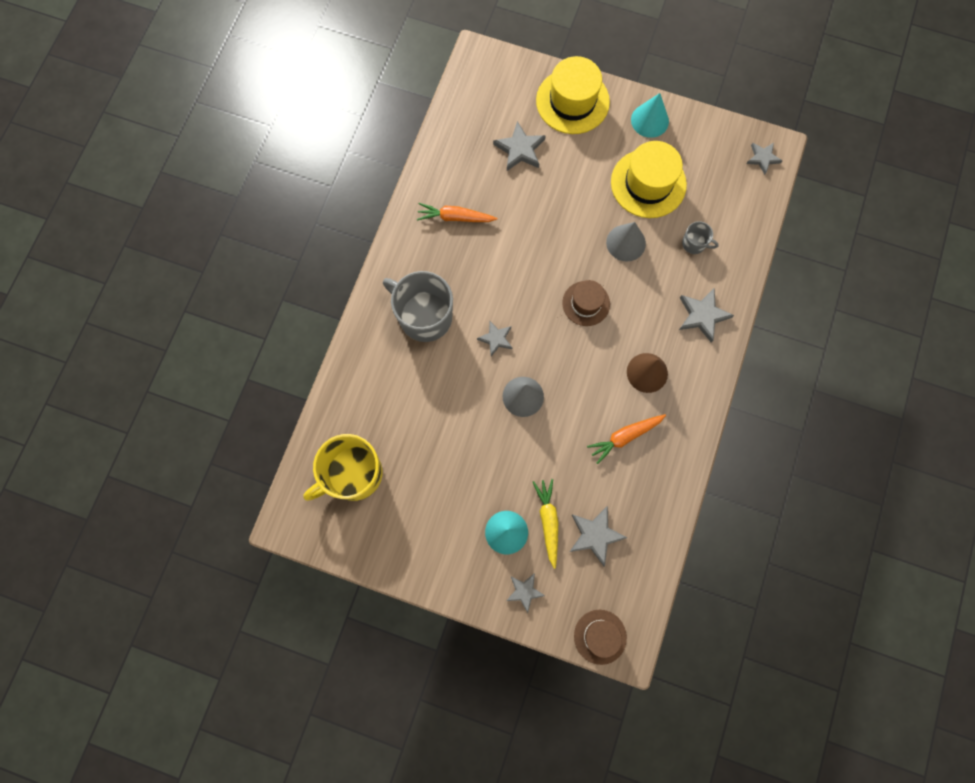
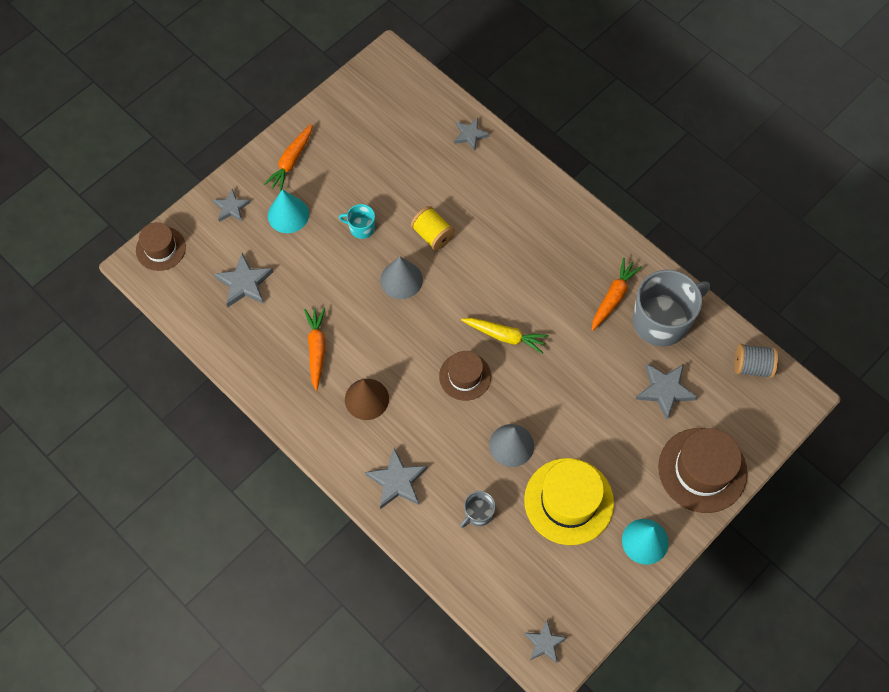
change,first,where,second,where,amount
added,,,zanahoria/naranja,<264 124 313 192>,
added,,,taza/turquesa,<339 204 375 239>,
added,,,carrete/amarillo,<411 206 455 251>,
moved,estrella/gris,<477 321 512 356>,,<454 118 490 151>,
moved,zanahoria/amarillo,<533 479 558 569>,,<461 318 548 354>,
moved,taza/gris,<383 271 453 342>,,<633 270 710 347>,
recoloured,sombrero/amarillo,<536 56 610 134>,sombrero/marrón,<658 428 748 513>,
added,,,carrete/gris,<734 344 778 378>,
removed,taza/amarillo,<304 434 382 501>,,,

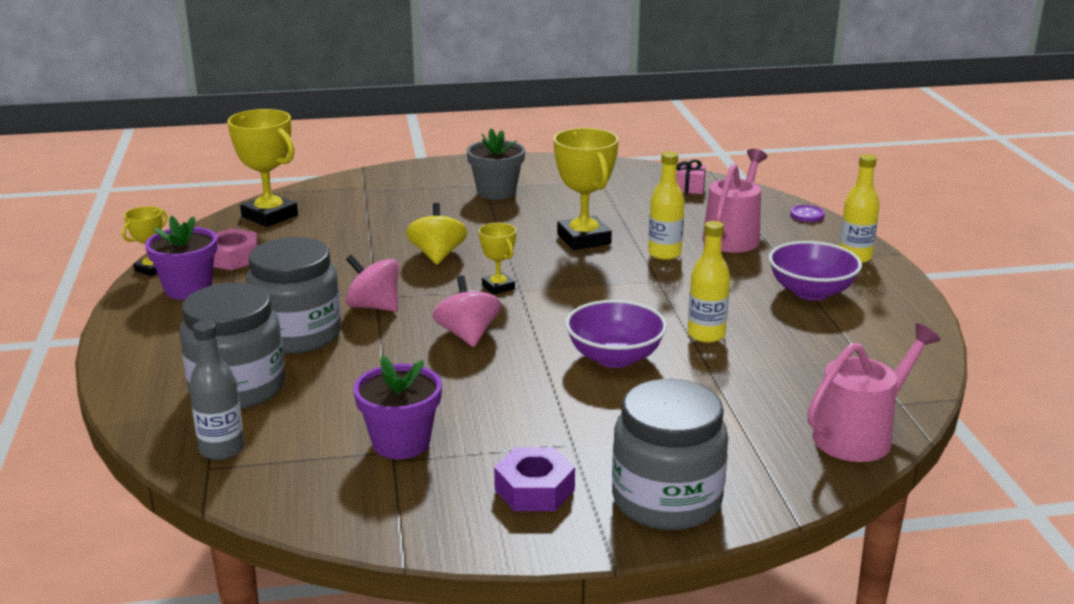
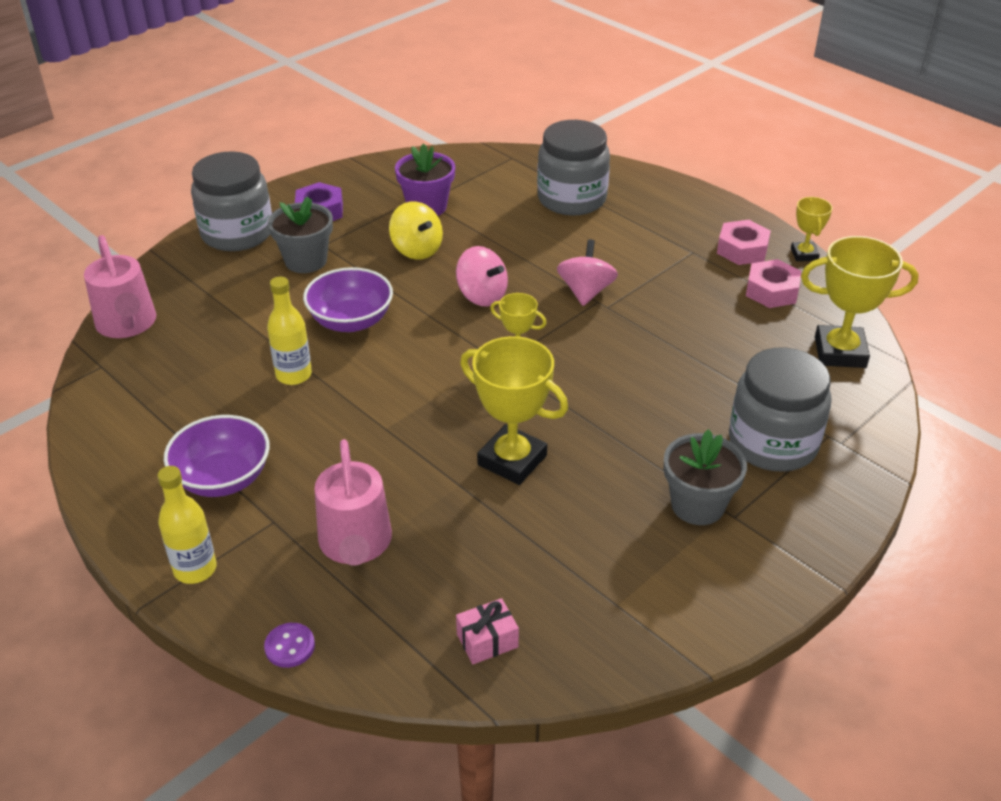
change,first,where,second,where,amount
turned,regadera/rosa,<807 323 941 462>,,<84 235 156 338>,45 degrees counterclockwise
added,,,maceta/gris,<268 197 333 273>,
moved,peonza/amarillo,<406 203 467 265>,,<389 202 443 260>,
turned,peonza/rosa,<346 254 399 312>,,<557 240 618 306>,75 degrees counterclockwise
replaced,maceta/morado,<145 216 218 300>,tuerca/rosa,<717 220 771 265>,
moved,tarro/gris,<246 237 341 354>,,<729 348 832 472>,
removed,botella/gris,<189 320 244 460>,,,
removed,botella/amarillo,<648 151 685 260>,,,

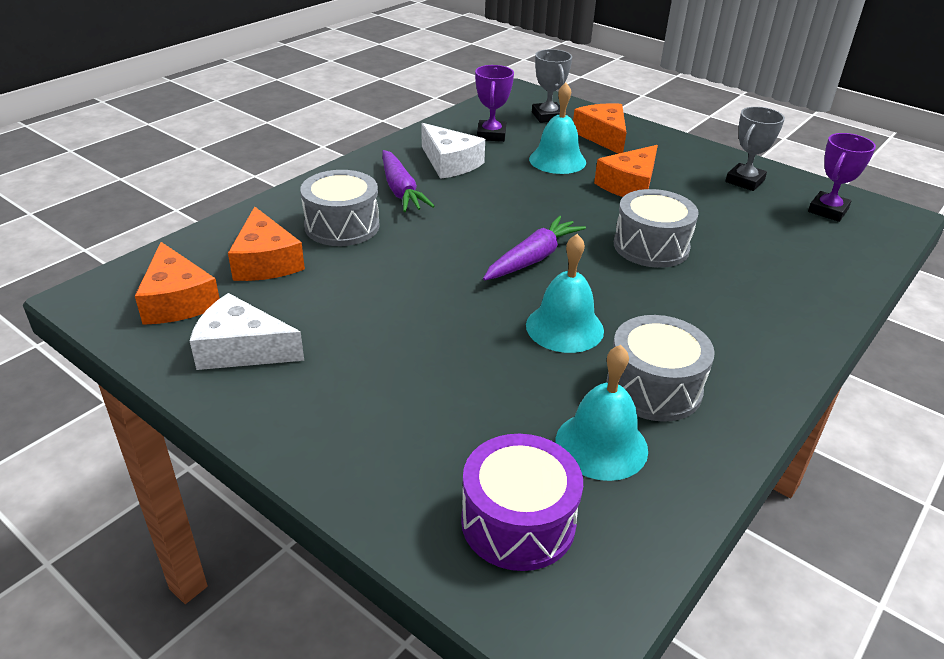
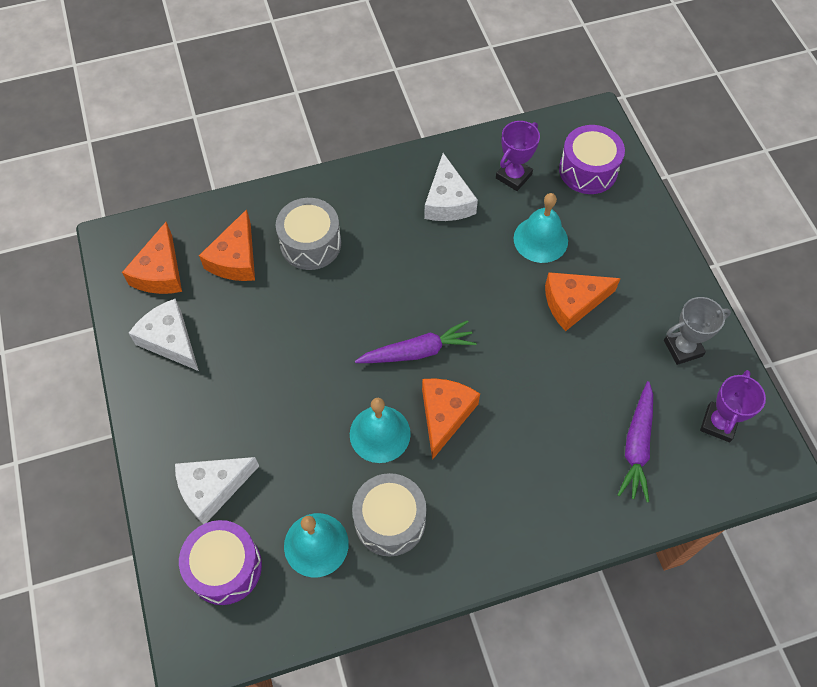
change,first,where,second,where,amount
added,,,queso/blanco,<175 457 259 524>,
moved,queso/naranja,<573 103 626 154>,,<422 378 480 460>,
replaced,trofeo/gris,<532 49 572 123>,tambor/morado,<559 125 625 194>,
moved,zanahoria/morado,<382 150 435 212>,,<618 381 653 502>,
turned,trofeo/morado,<808 133 876 222>,,<700 370 766 442>,45 degrees counterclockwise
removed,tambor/gris,<614 189 699 268>,,,

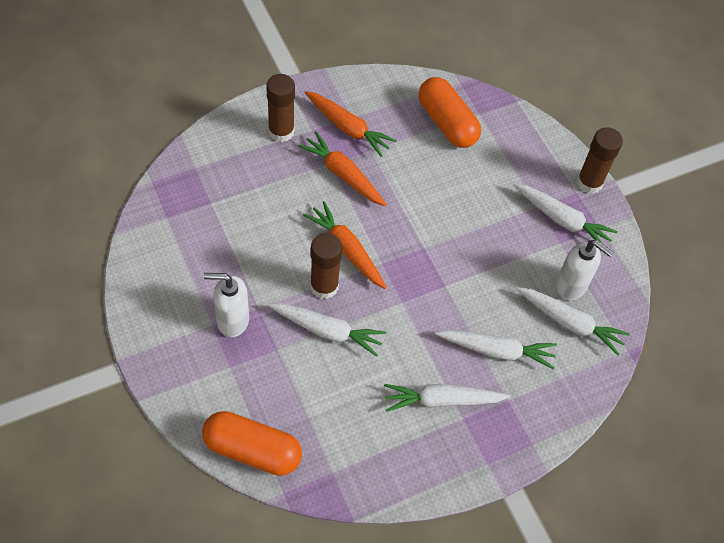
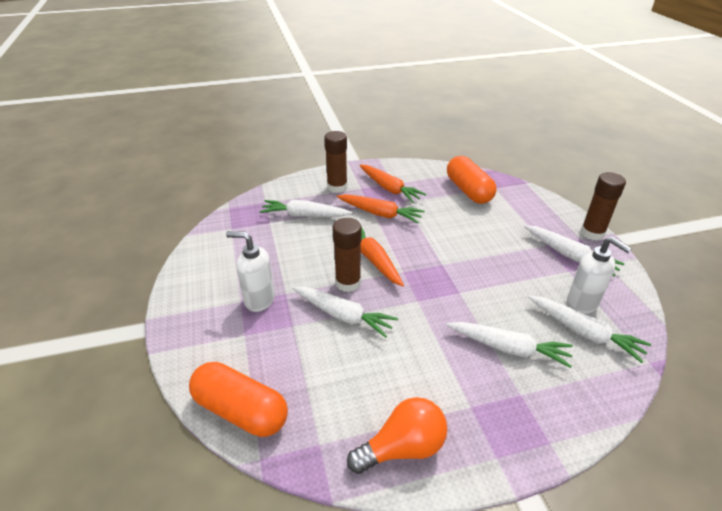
change,first,where,second,where,amount
moved,zanahoria/blanco,<384 384 510 412>,,<260 200 353 217>,
turned,zanahoria/naranja,<298 131 387 206>,,<337 194 425 223>,150 degrees clockwise
added,,,bombilla/naranja,<347 397 448 474>,

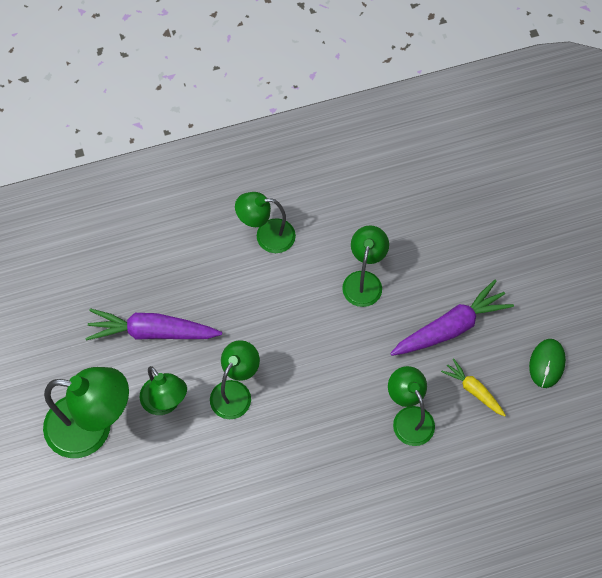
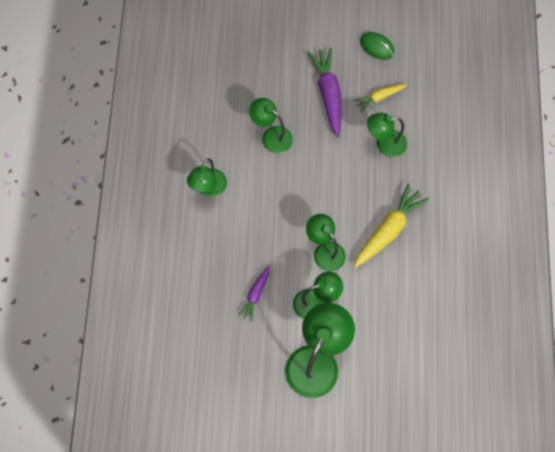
change,first,where,second,where,amount
resized,zanahoria/morado,<86 309 222 341>,,<237 266 270 322>,x0.56
added,,,zanahoria/amarillo,<354 184 429 268>,

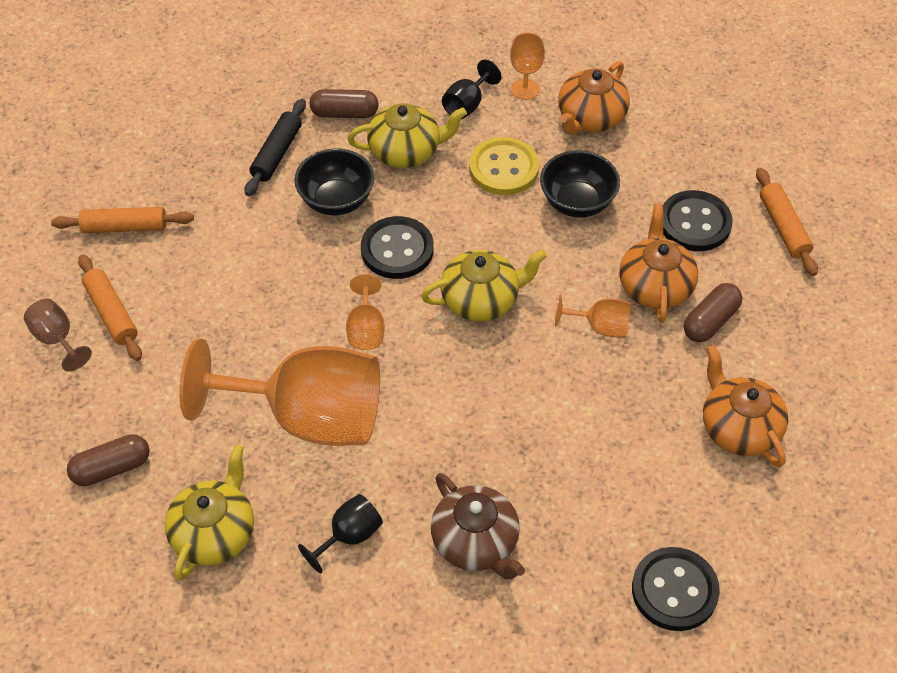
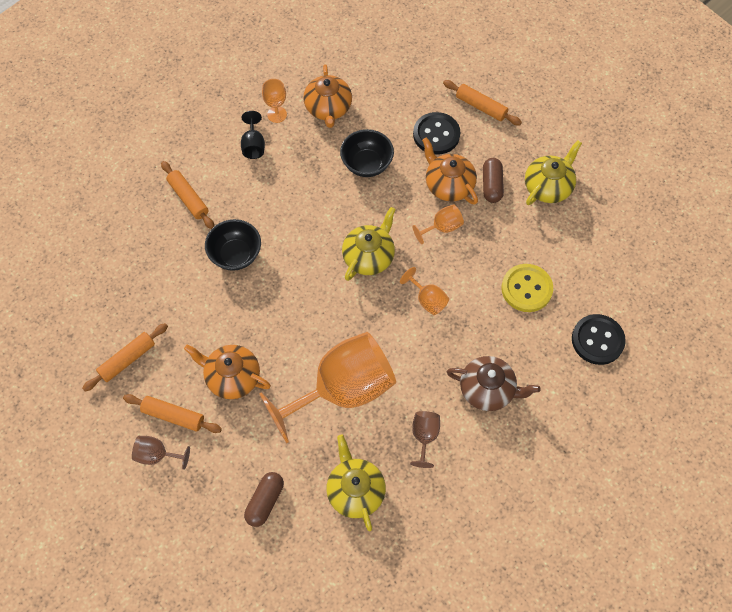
change,first,where,second,where,amount
replaced,cápsula/marrón,<309 89 379 118>,rodillo/naranja,<161 161 214 229>,
moved,tetera/naranja,<703 345 788 467>,,<184 345 271 399>,
moved,copa/naranja,<346 274 385 350>,,<400 267 449 315>,
recoloured,copa/negro,<298 494 383 574>,copa/marrón,<410 411 440 468>,
moved,botón/amarillo,<469 137 539 195>,,<502 264 553 312>,
moved,tetera/amarillo,<348 103 467 168>,,<525 140 582 205>,
removed,rodillo/negro,<245 99 306 196>,,,
removed,botón/negro,<361 216 434 279>,,,

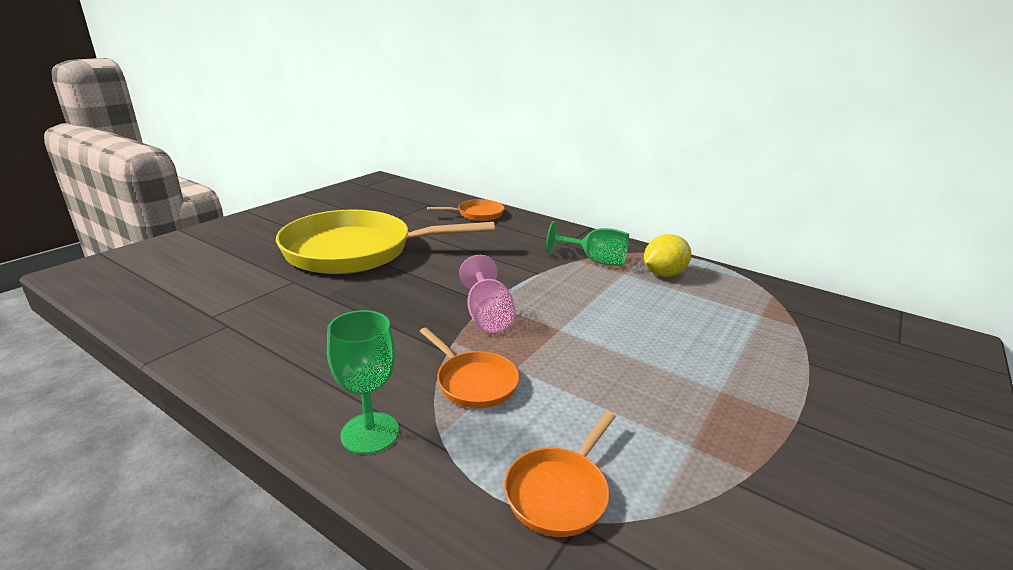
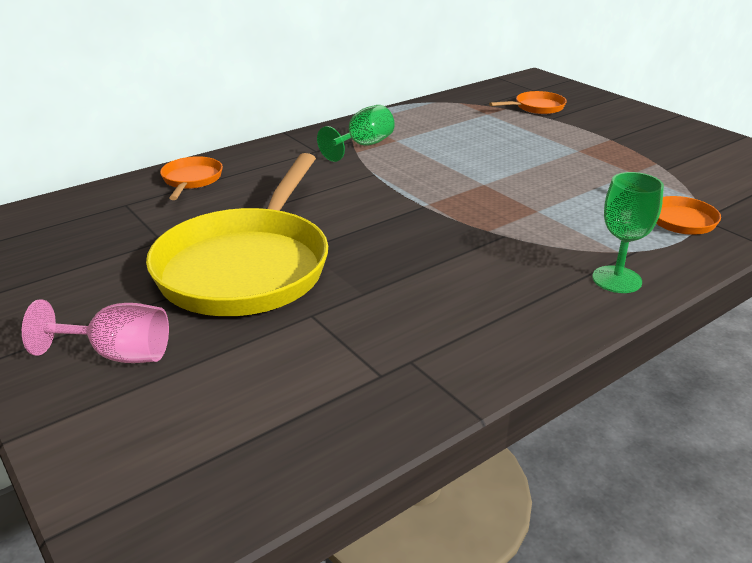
change,first,where,second,where,amount
moved,copa/rosa,<459 255 515 333>,,<22 299 169 363>,
moved,sartén/naranja,<419 328 519 408>,,<489 91 567 114>,
removed,limón/amarillo,<644 234 691 277>,,,

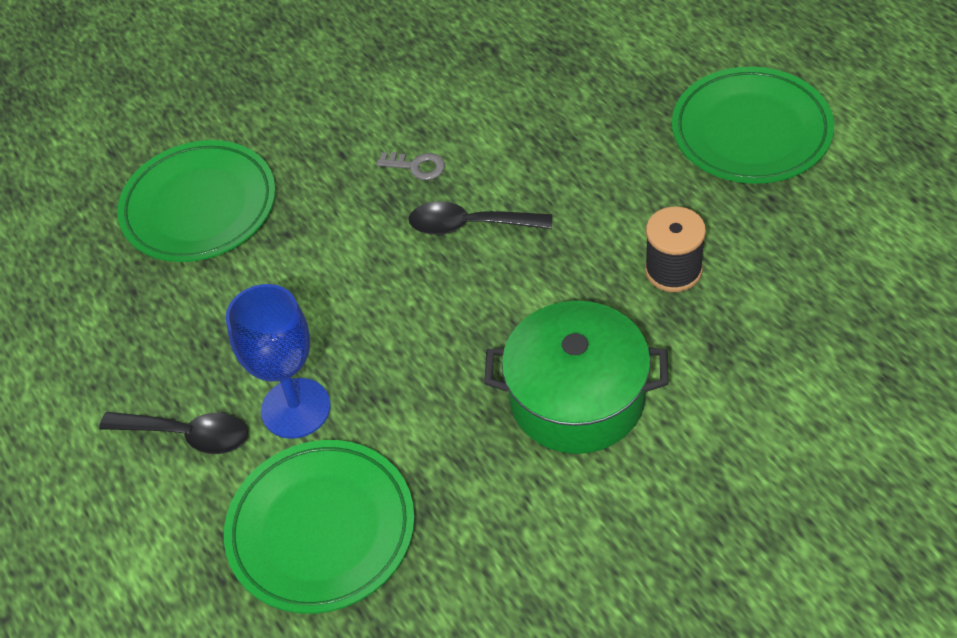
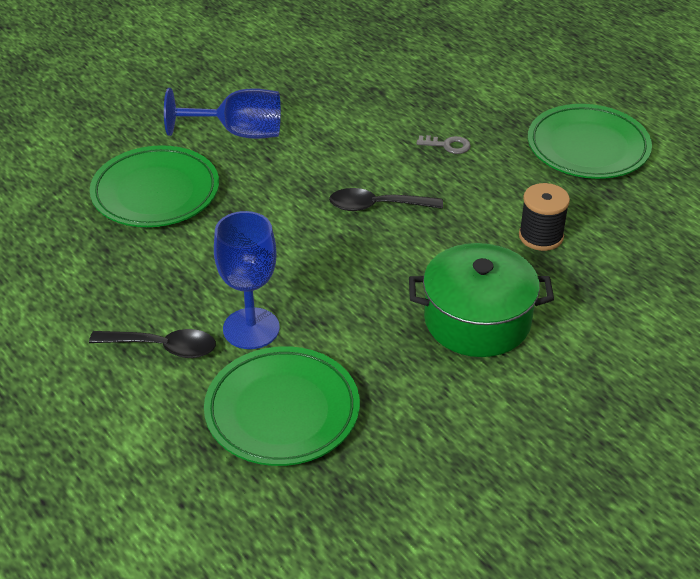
change,first,where,second,where,amount
added,,,copa/azul,<164 88 281 139>,
moved,llave/gris,<377 152 445 180>,,<416 135 471 154>,

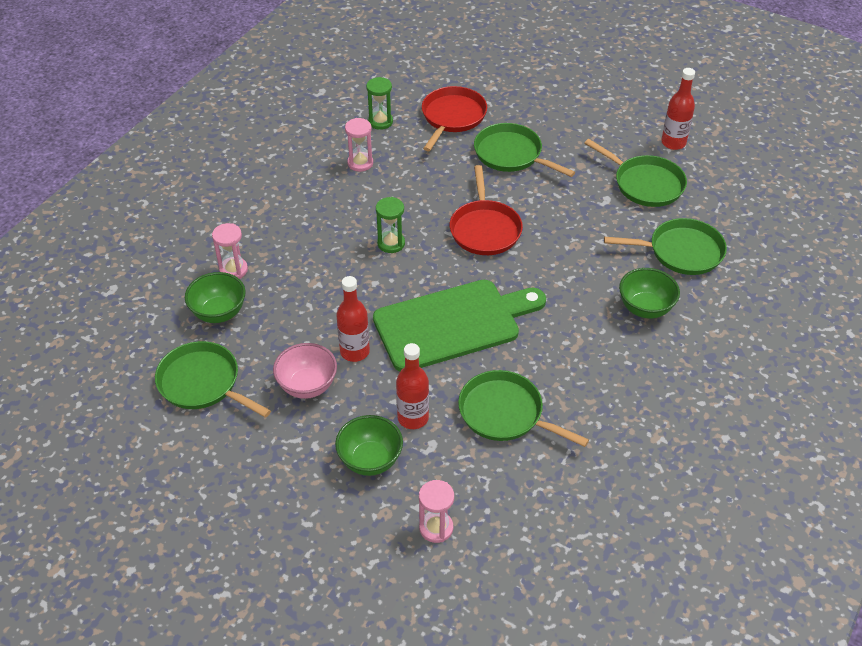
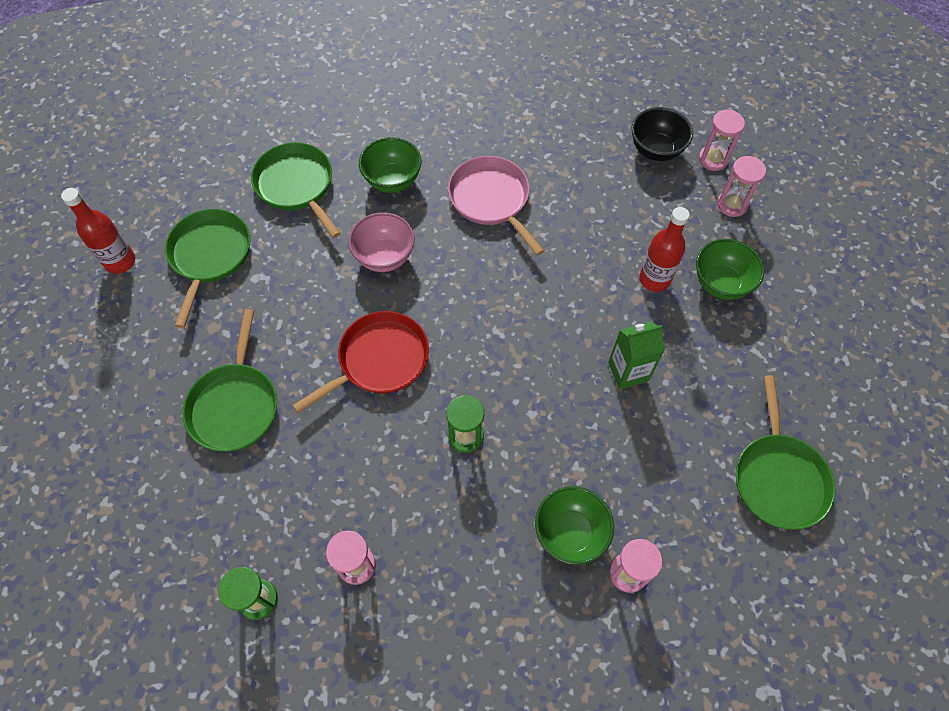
change,first,where,second,where,amount
moved,cuenco/rosa,<273 343 337 399>,,<348 212 415 272>,
added,,,sartén/rosa,<448 156 544 255>,
moved,cuenco/verde,<185 272 245 323>,,<535 486 614 565>,
replaced,botella/rojo,<336 276 370 362>,cartón de leche/verde,<608 322 665 389>,
added,,,cuenco/negro,<631 107 693 161>,
added,,,reloj de arena/rosa,<699 110 745 171>,
removed,tabla de cortar/verde,<373 280 546 372>,,,
removed,sartén/rojo,<422 86 487 151>,,,
removed,sartén/verde,<458 370 589 447>,,,

